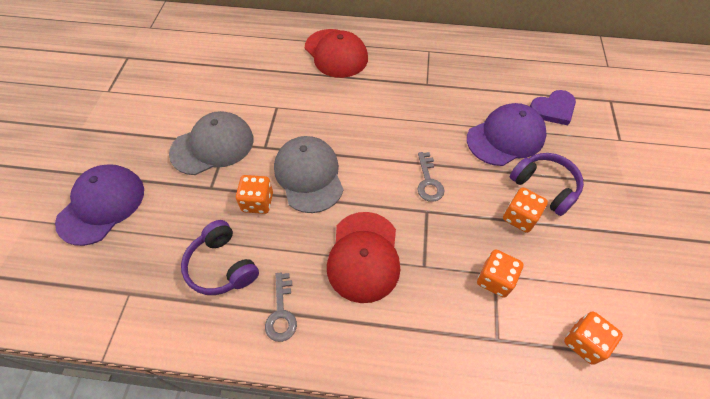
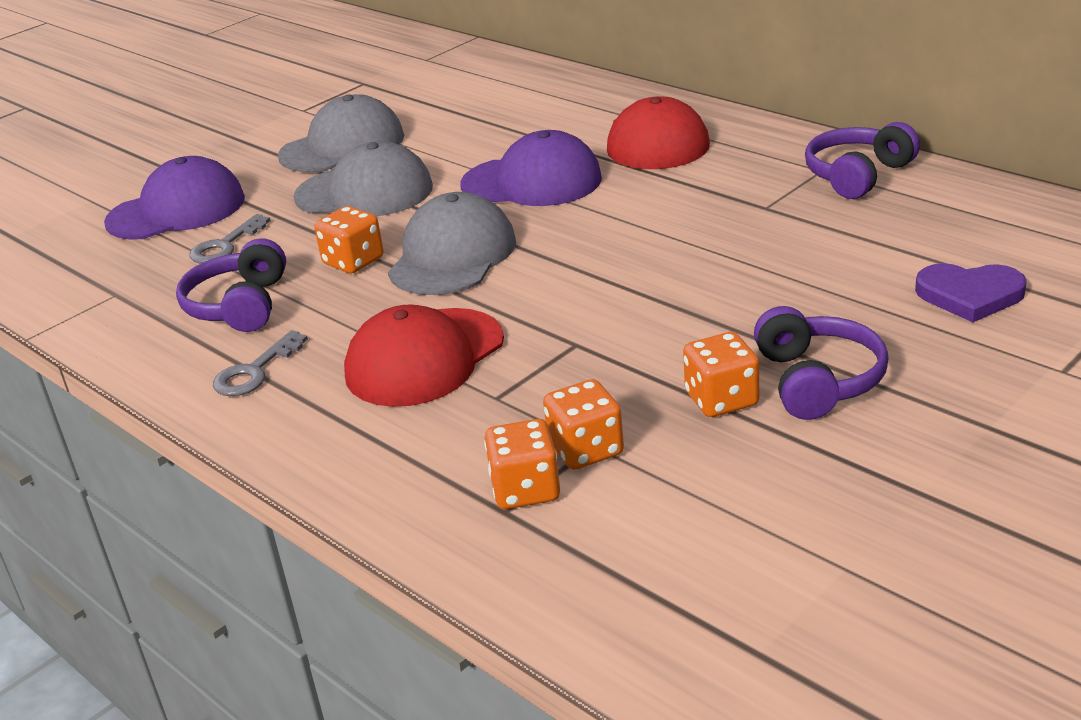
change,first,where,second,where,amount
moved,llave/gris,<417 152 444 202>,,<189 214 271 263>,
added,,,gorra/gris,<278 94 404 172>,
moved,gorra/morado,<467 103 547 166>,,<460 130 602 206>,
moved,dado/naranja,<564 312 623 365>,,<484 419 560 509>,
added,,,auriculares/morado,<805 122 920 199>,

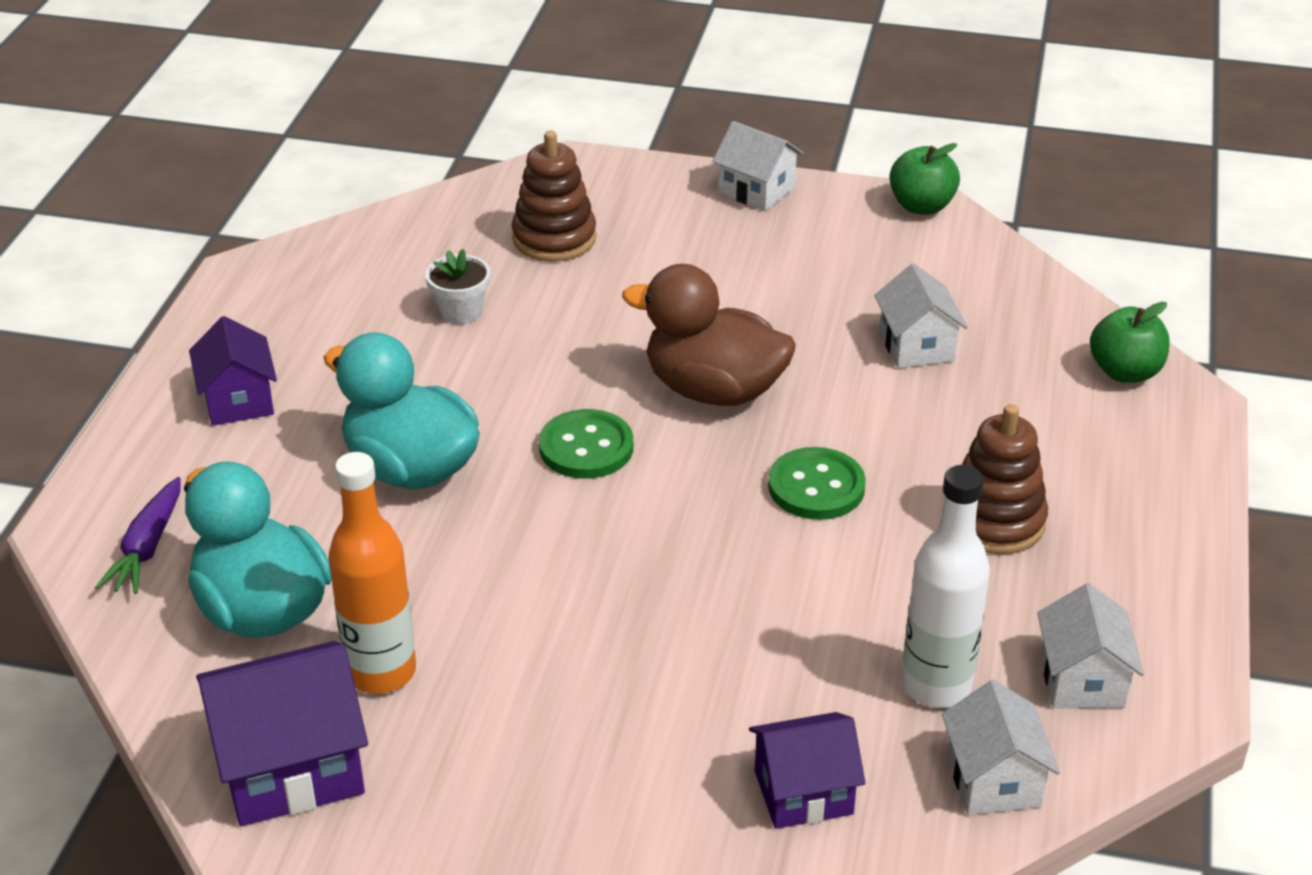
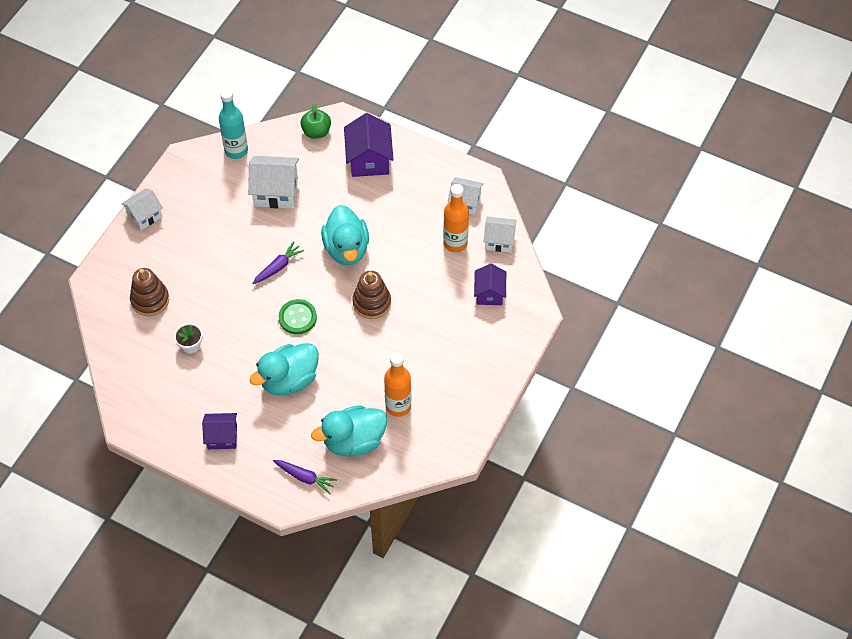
change,first,where,second,where,amount
added,,,botella/turquesa,<219 89 248 159>,
resized,casa/blanco,<874 263 968 368>,,<248 156 299 209>,x1.55
replaced,pato/marrón,<622 264 796 406>,zanahoria/morado,<252 241 304 284>,
replaced,botón/verde,<768 447 866 520>,pato/turquesa,<321 205 369 265>,
moved,casa/morado,<196 641 368 826>,,<344 113 393 177>,
moved,juguete apilable/marrón,<962 404 1048 554>,,<352 271 391 319>,
recoloured,botella/blanco,<901 465 990 708>,botella/naranja,<443 184 469 252>,
removed,manzana/verde,<890 143 960 215>,,,

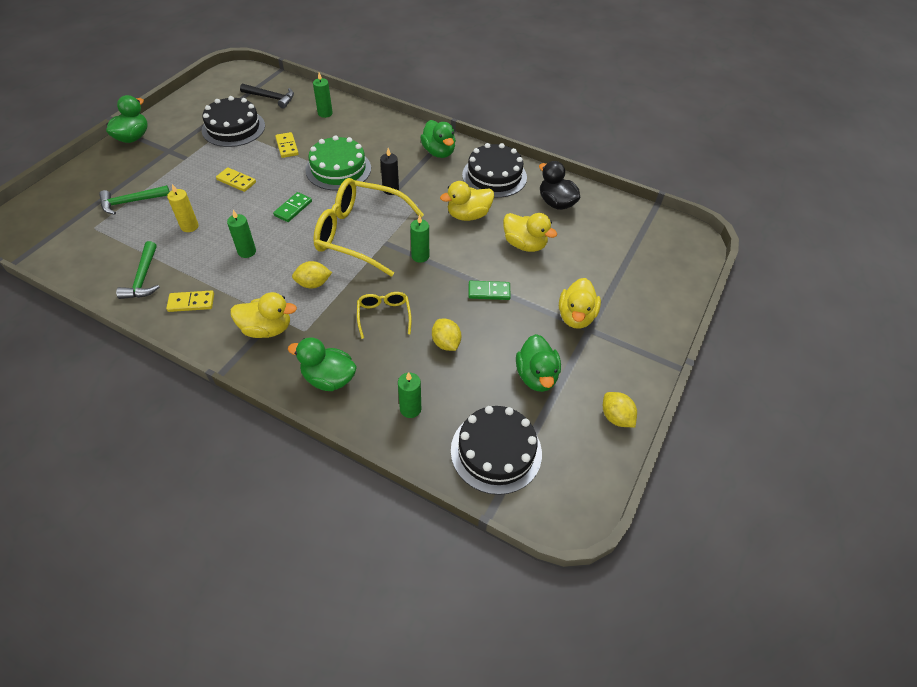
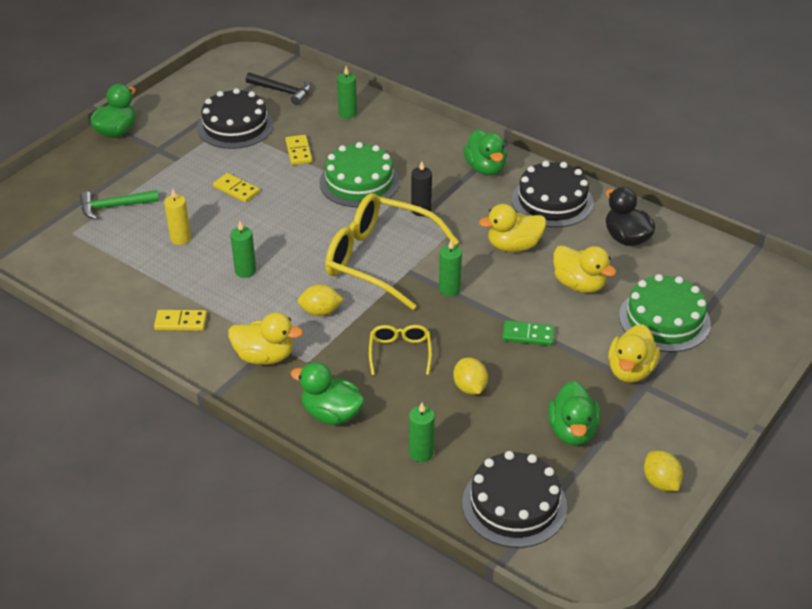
change,first,where,second,where,amount
added,,,tarta/verde,<619 274 711 352>,
removed,martillo/verde,<116 241 159 299>,,,
removed,ficha de dominó/verde,<273 192 312 222>,,,

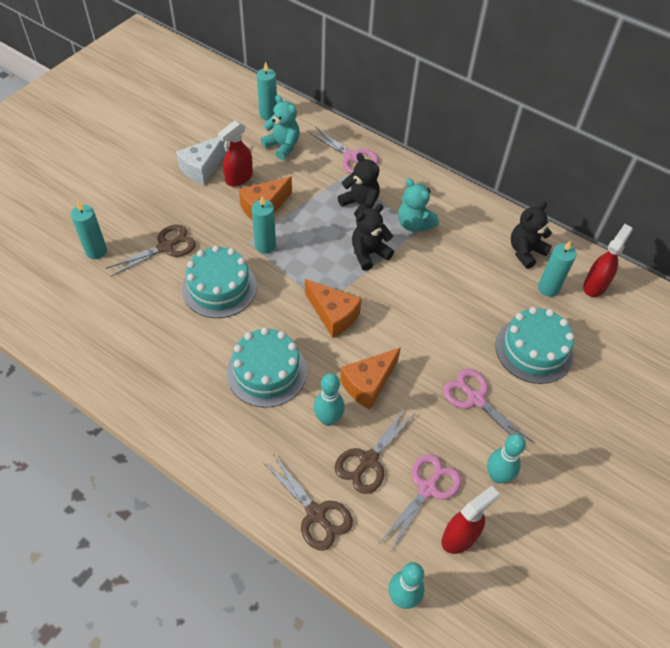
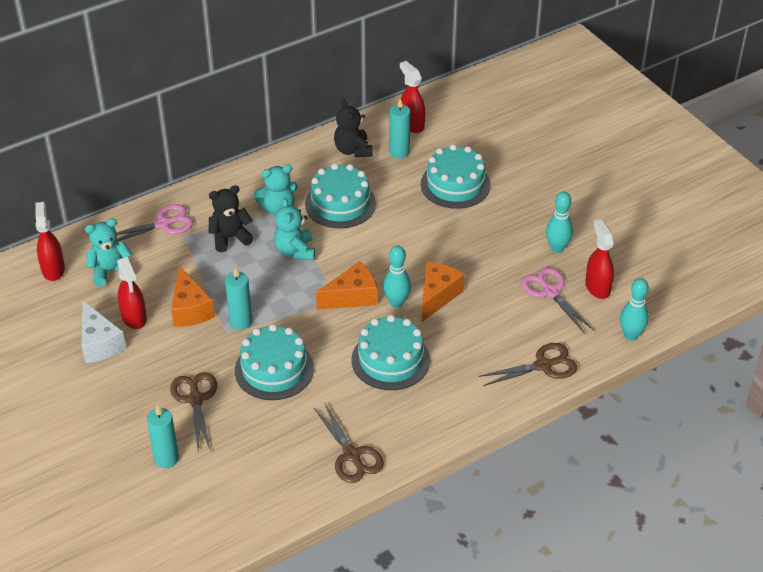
change,first,where,second,where,amount
replaced,vela/turquesa,<257 62 277 120>,pulverizador/rojo,<35 202 65 281>,
recoloured,osito/negro,<352 204 394 271>,osito/turquesa,<274 198 315 260>,
added,,,tarta/turquesa,<305 163 376 229>,
moved,tijeras/marrón,<335 407 417 494>,,<314 402 384 483>,
moved,bolo/turquesa,<314 373 345 426>,,<383 246 411 308>,
turned,queso/naranja,<340 347 401 410>,,<422 261 465 322>,135 degrees counterclockwise
removed,tijeras/rosa,<443 369 534 450>,,,

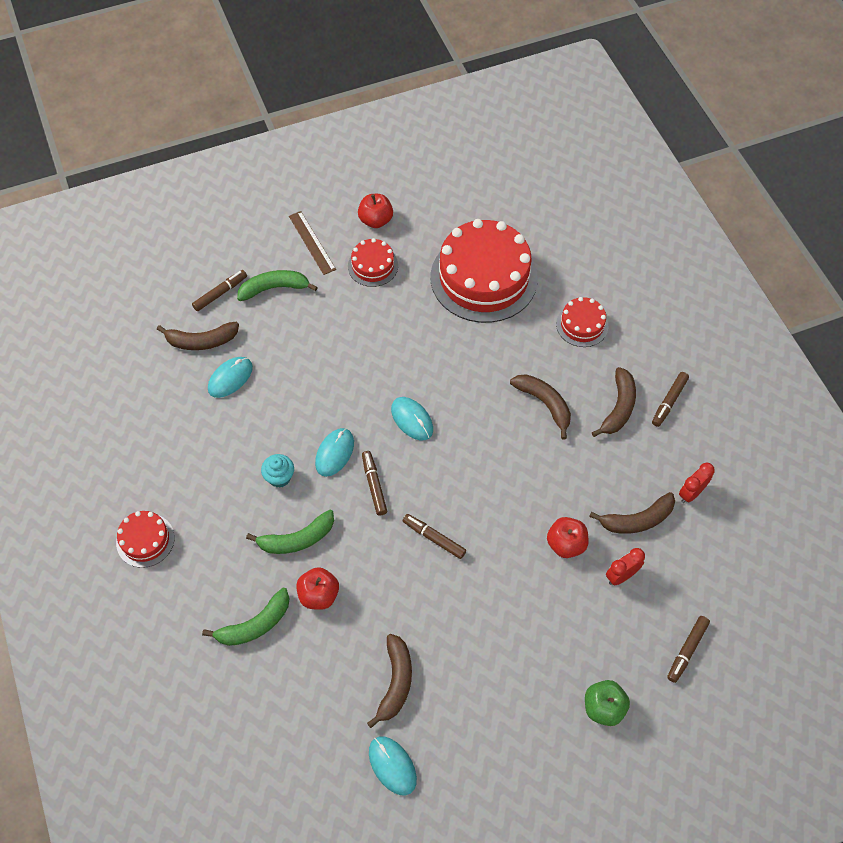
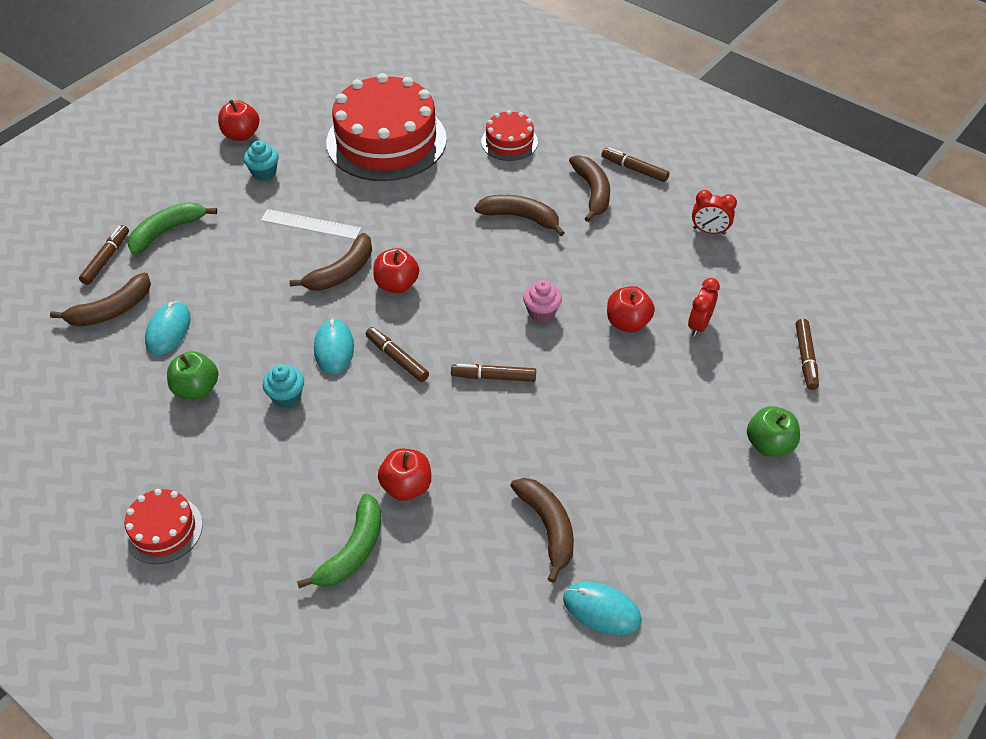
change,first,where,second,where,amount
added,,,manzana/verde,<167 351 218 400>,
replaced,tarta/rojo,<348 238 398 287>,magdalena/turquesa,<244 140 278 181>,
added,,,regla/blanco,<261 209 362 240>,
moved,plátano/marrón,<589 492 675 534>,,<289 233 372 291>,
replaced,ratón/turquesa,<391 397 433 440>,manzana/rojo,<373 248 419 293>,
added,,,magdalena/rosa,<523 280 562 323>,
turned,rotulador/marrón,<652 372 689 427>,,<602 147 670 182>,120 degrees clockwise
turned,despertador/rojo,<679 462 715 503>,,<692 190 737 235>,90 degrees counterclockwise
removed,plátano/verde,<246 510 334 554>,,,
removed,regla/marrón,<289 211 336 275>,,,

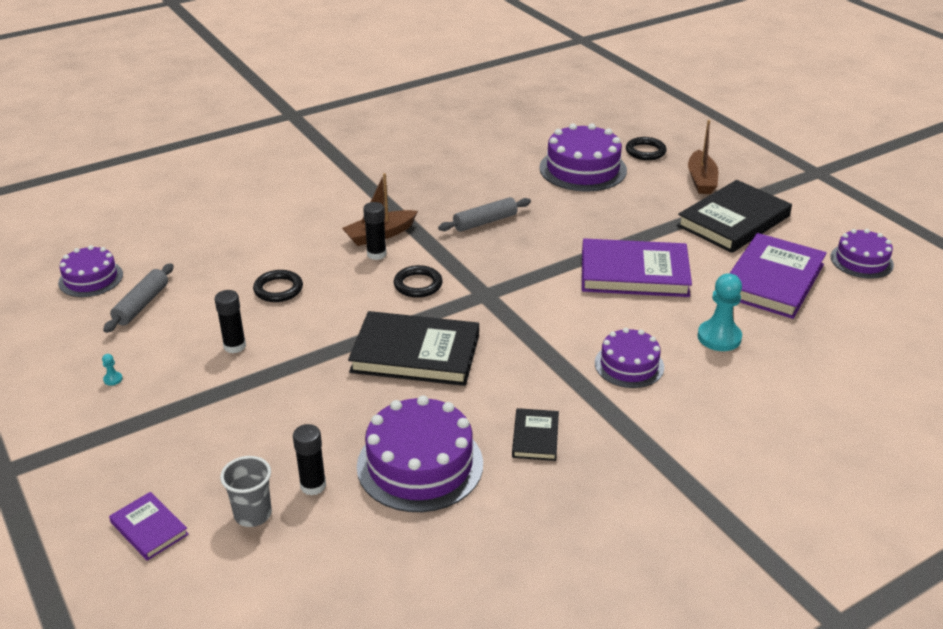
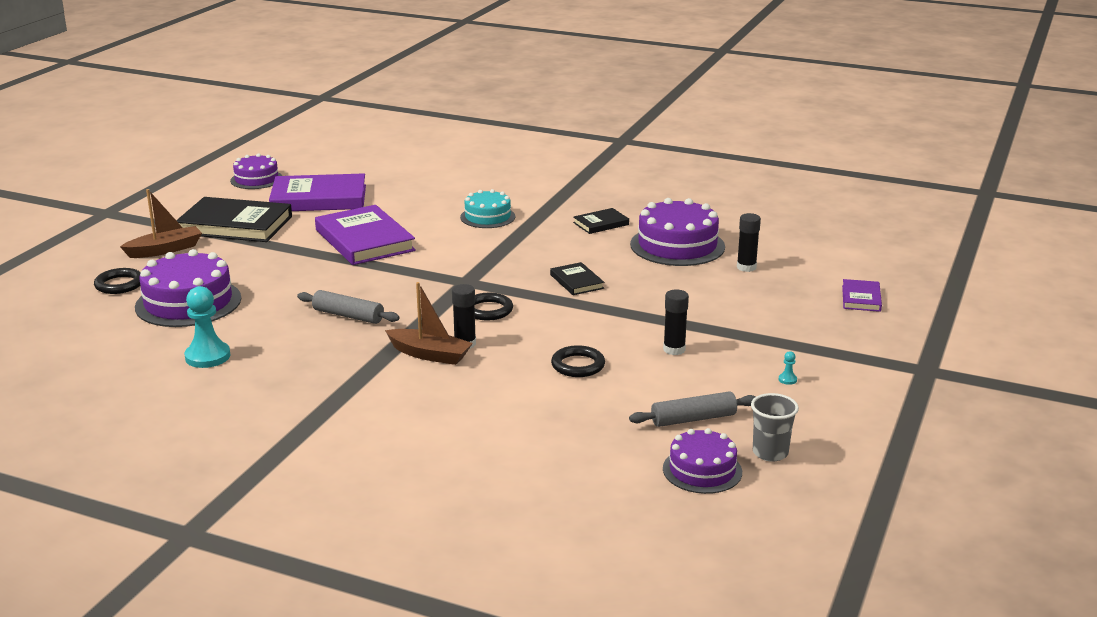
change,first,where,second,where,amount
moved,peón/turquesa,<697 273 742 351>,,<184 286 230 368>,
recoloured,tarta/morado,<595 328 664 388>,tarta/turquesa,<460 189 515 228>,
resized,libro/negro,<348 311 479 386>,,<550 262 604 295>,x0.49
moved,vaso/gris,<220 456 272 527>,,<751 393 799 462>,

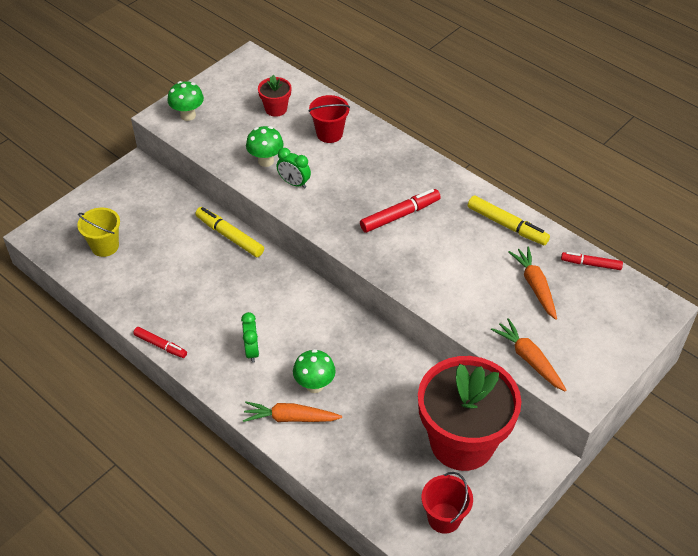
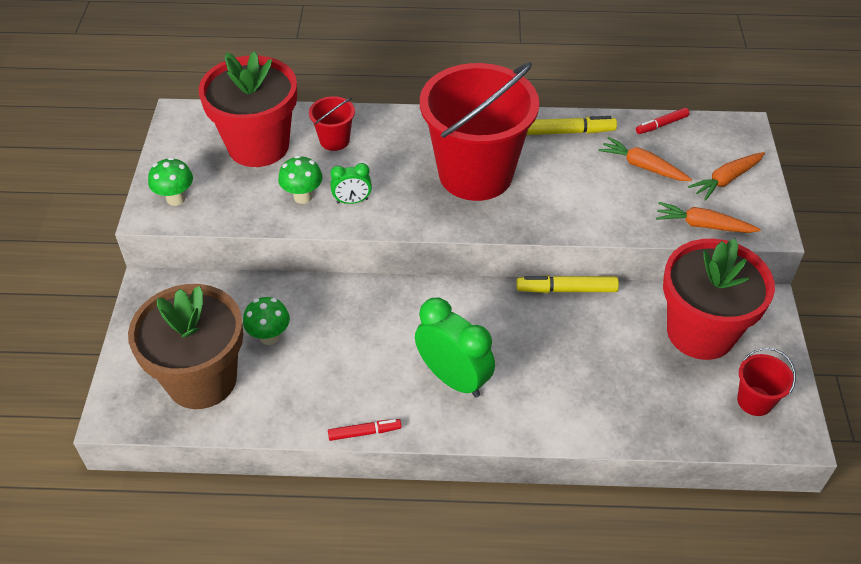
change,first,where,second,where,amount
replaced,balde/amarillo,<77 208 120 257>,maceta/marrón,<128 284 243 409>,
resized,maceta/rojo,<258 75 292 117>,,<198 51 297 167>,x2.38
moved,seta/verde,<293 349 336 393>,,<243 297 290 345>,
resized,despertador/verde,<241 312 259 363>,,<415 298 495 398>,x1.93
replaced,rotulador/rojo,<360 189 441 233>,balde/rojo,<420 62 540 201>,
moved,rotulador/amarillo,<195 207 264 257>,,<516 275 619 293>,
moved,zanahoria/naranja,<243 401 342 422>,,<688 152 765 201>,

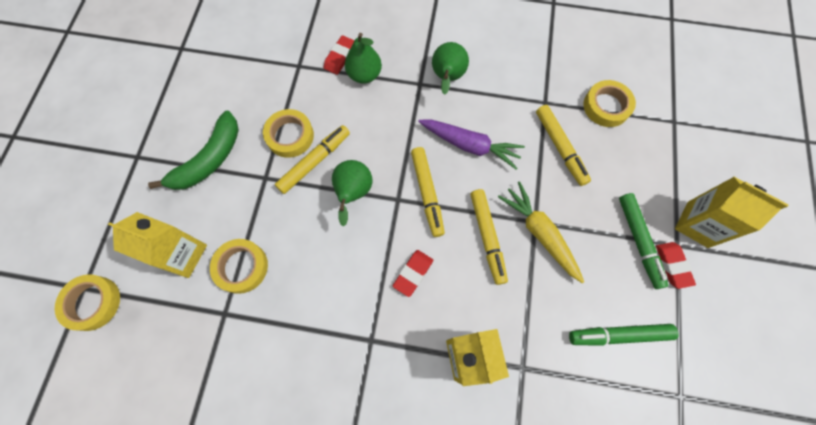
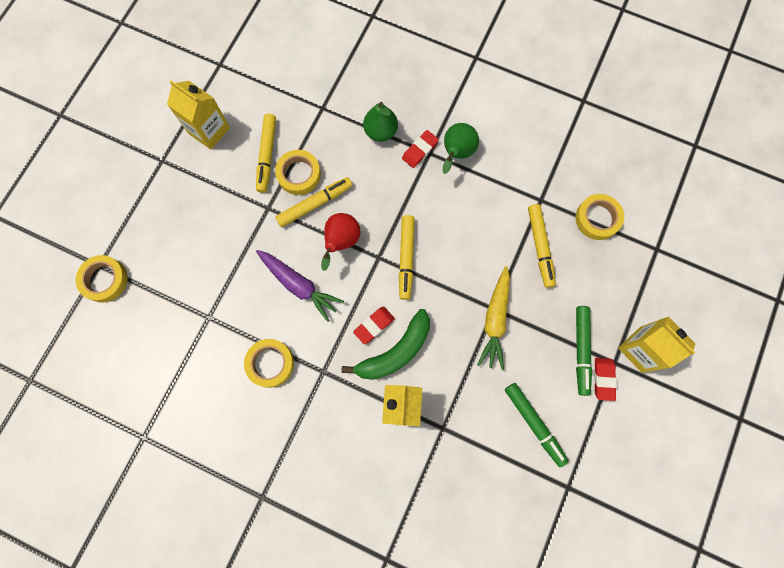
change,first,where,second,where,amount
moved,cartón de leche/amarillo,<108 212 207 278>,,<167 80 230 150>,
moved,cinta adhesiva/amarillo,<210 239 268 294>,,<244 339 294 388>,
moved,rotulador/amarillo,<470 189 508 285>,,<256 114 276 193>,
moved,zanahoria/morado,<418 119 525 169>,,<256 250 344 322>,
recoloured,pera/verde,<332 160 373 226>,pera/rojo,<321 213 360 271>,
moved,plátano/verde,<148 111 239 190>,,<342 309 430 380>,
moved,goma de borrar/rojo,<324 35 354 75>,,<402 130 439 168>,
turned,zanahoria/amarillo,<498 181 584 283>,,<477 266 510 371>,150 degrees counterclockwise
turned,rotulador/verde,<569 324 679 346>,,<505 383 569 467>,135 degrees counterclockwise

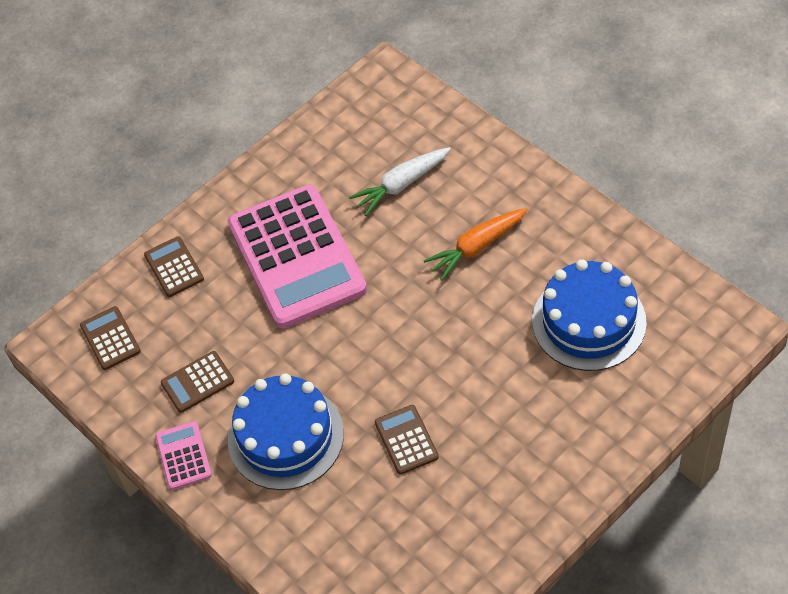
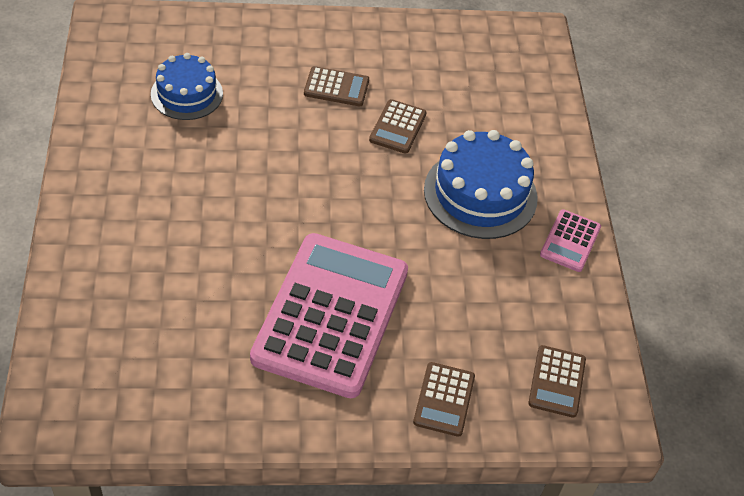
change,first,where,second,where,amount
resized,tarta/azul,<532 259 647 371>,,<151 53 223 120>,x0.66
moved,calculadora/marrón,<161 351 234 413>,,<304 66 369 106>,
removed,zanahoria/blanco,<349 147 451 216>,,,
removed,zanahoria/naranja,<423 208 528 281>,,,

